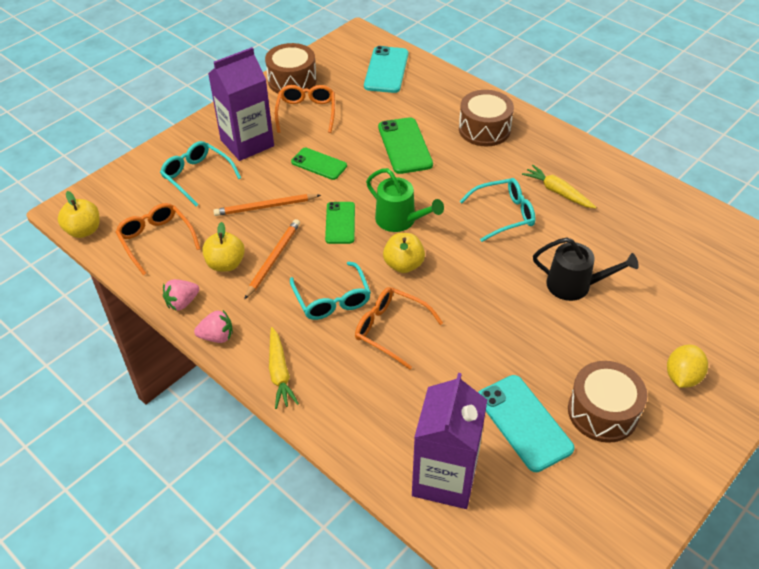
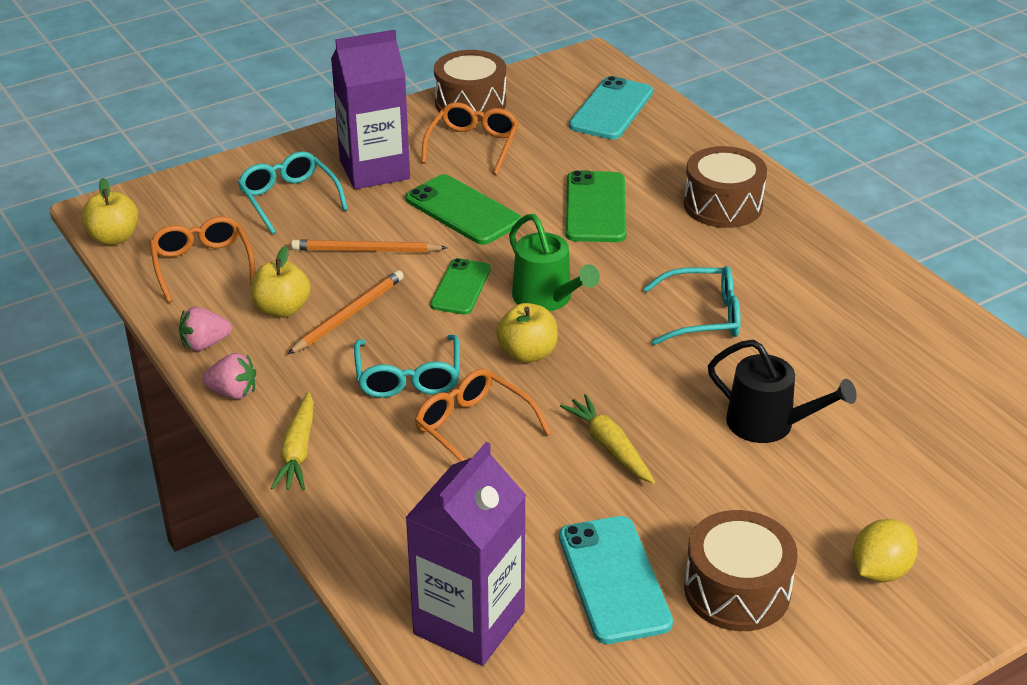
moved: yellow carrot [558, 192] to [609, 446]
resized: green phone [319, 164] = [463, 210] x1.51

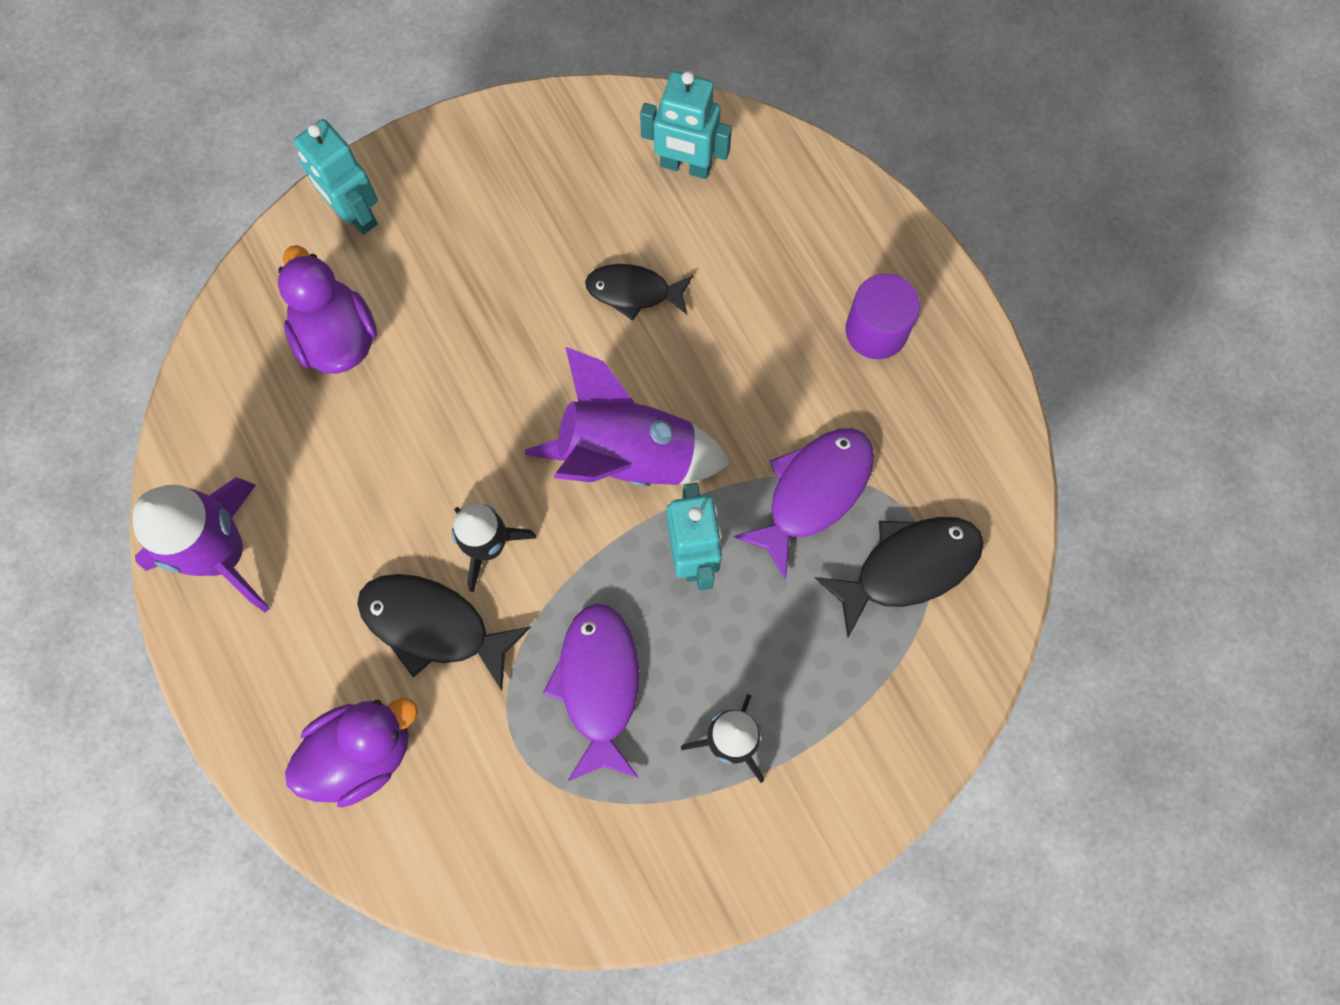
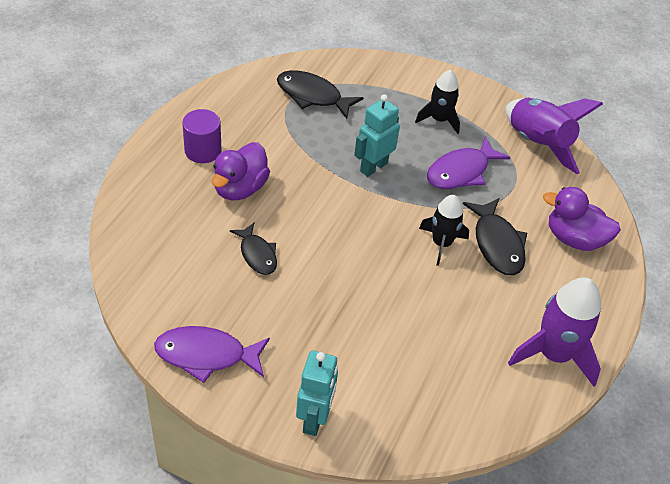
removed: turquoise robot [685, 166]
moved: purple duck [336, 337] to [240, 188]; purple rocket [628, 455] to [537, 144]; purple fish [813, 492] to [206, 355]

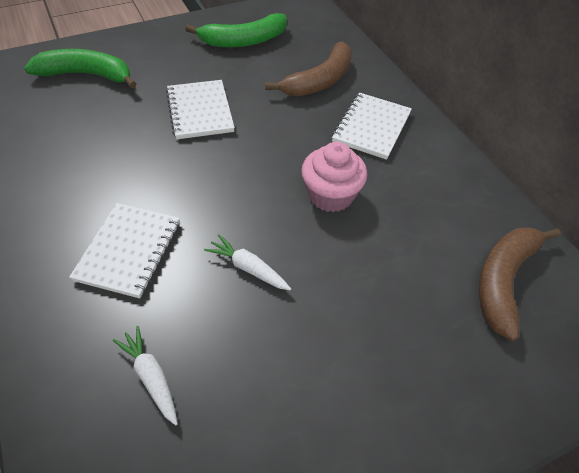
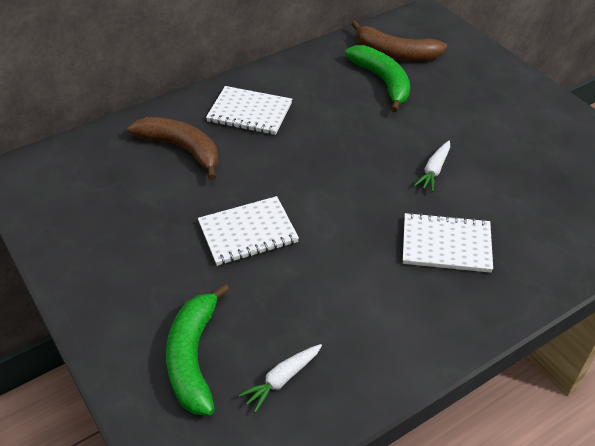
removed: pink cupcake [330, 195]
moved: white carrot [151, 377] to [282, 379]; green banana [243, 41] to [383, 82]

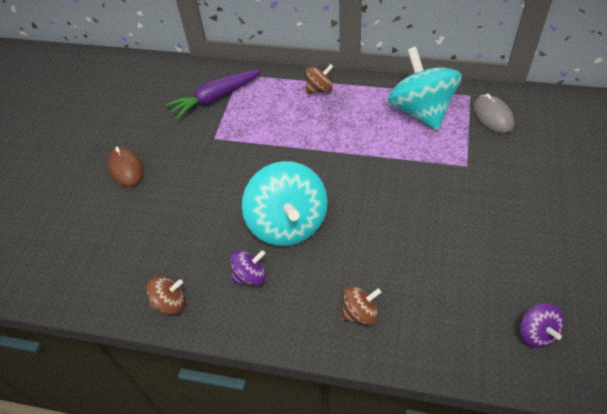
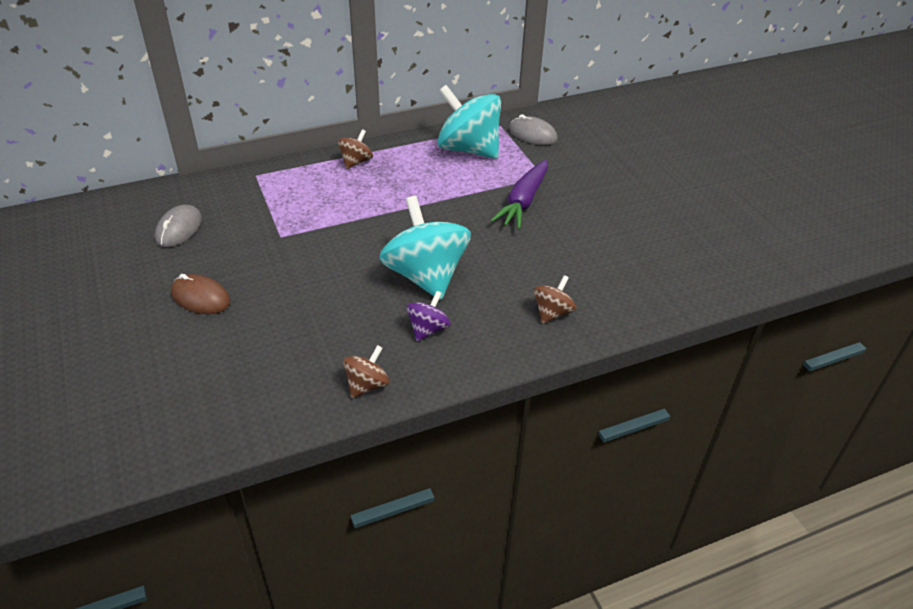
removed: purple spinning top [536, 333]
added: grey mouse [179, 229]
moved: purple carrot [215, 98] to [523, 202]
turned: turquoise spinning top [287, 223] = [425, 276] 150 degrees counterclockwise

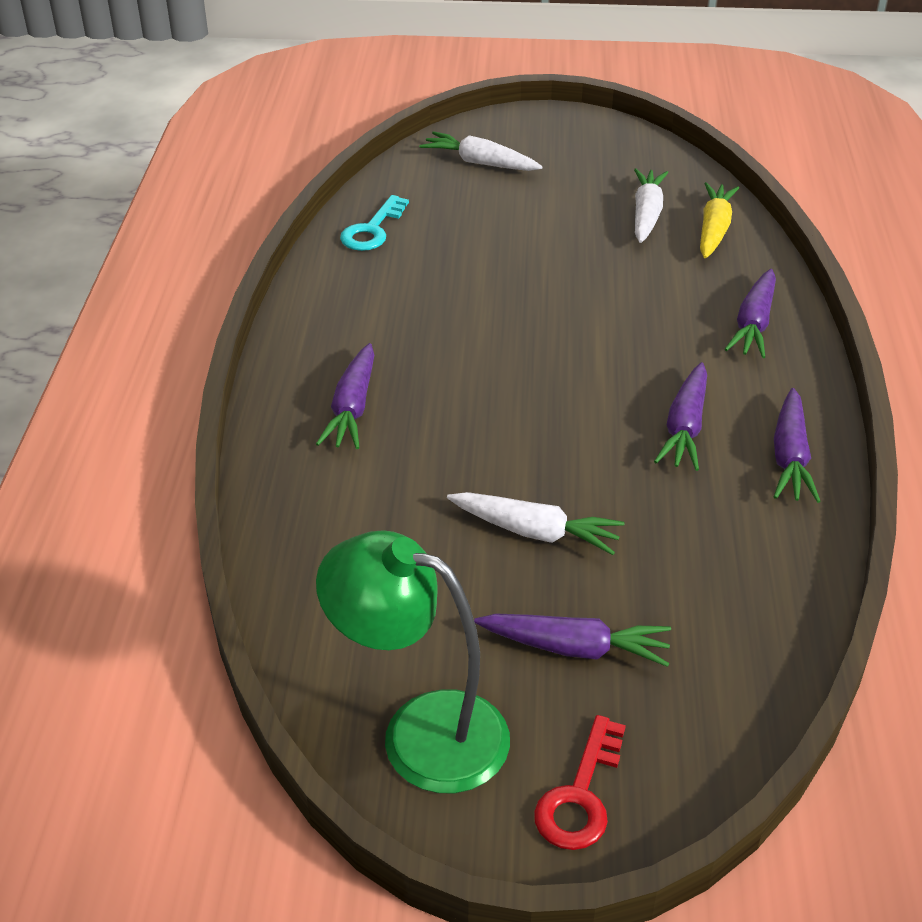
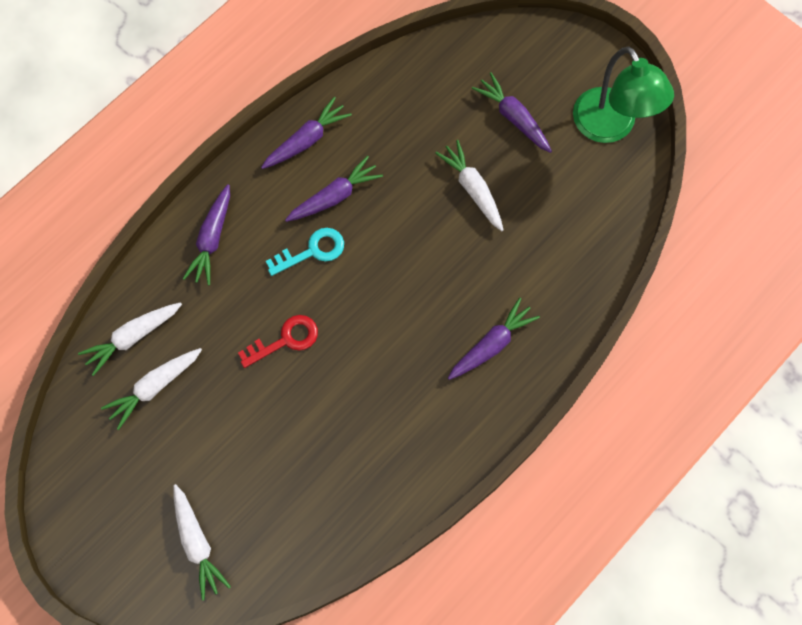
moved: turquoise key [372, 230] to [312, 251]; red key [580, 795] to [285, 340]
recoloured: yellow carrot [714, 229] to white carrot [133, 337]
turned: purple carrot [753, 324] = [212, 239] 135 degrees clockwise

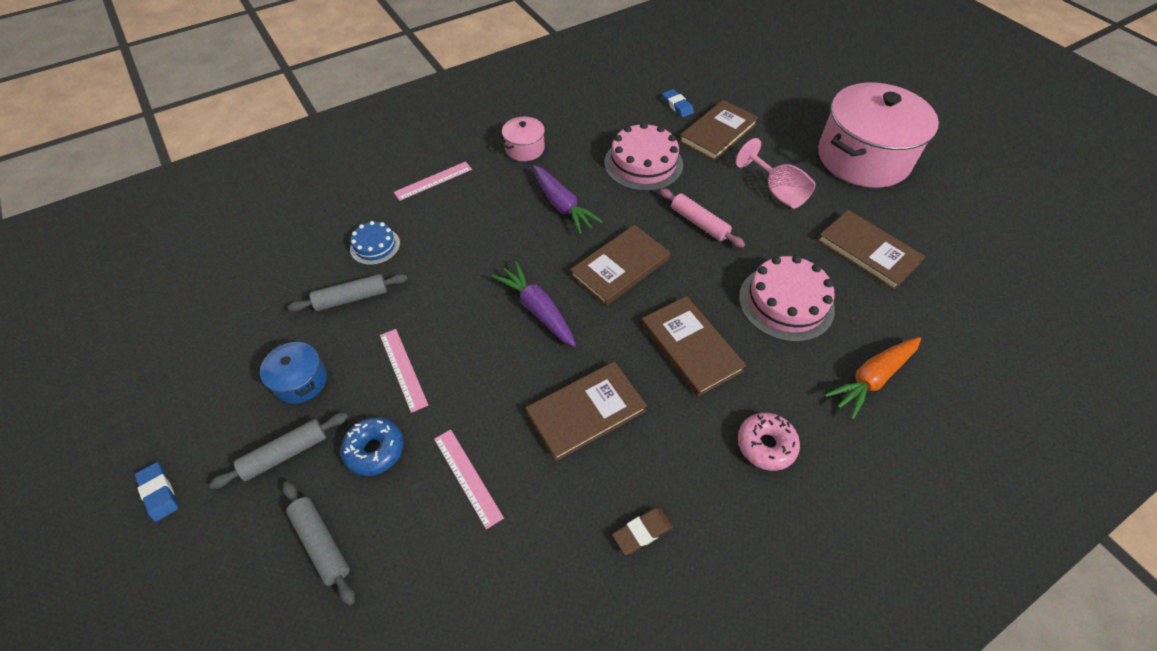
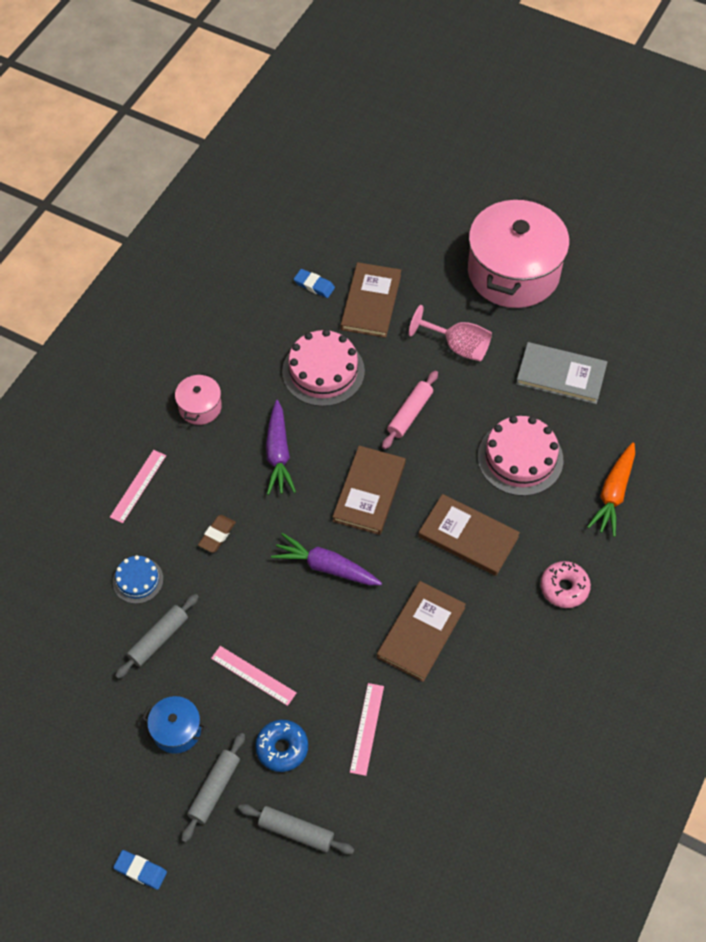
moved: brown eraser [642, 532] to [217, 535]
recoloured: brown book [868, 251] to grey book [561, 375]
turned: pink ruler [467, 477] = [367, 728] 75 degrees clockwise; purple carrot [562, 205] = [278, 454] 60 degrees clockwise; pink rolling pin [699, 223] = [410, 414] 75 degrees counterclockwise

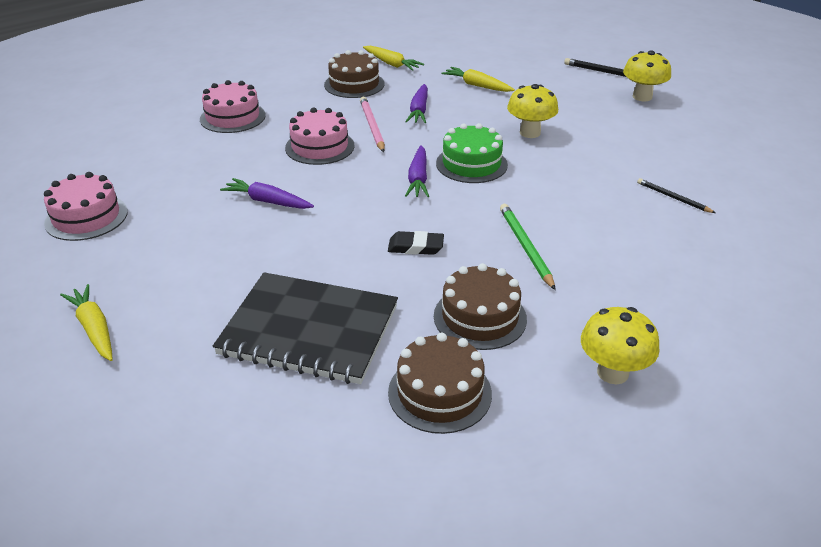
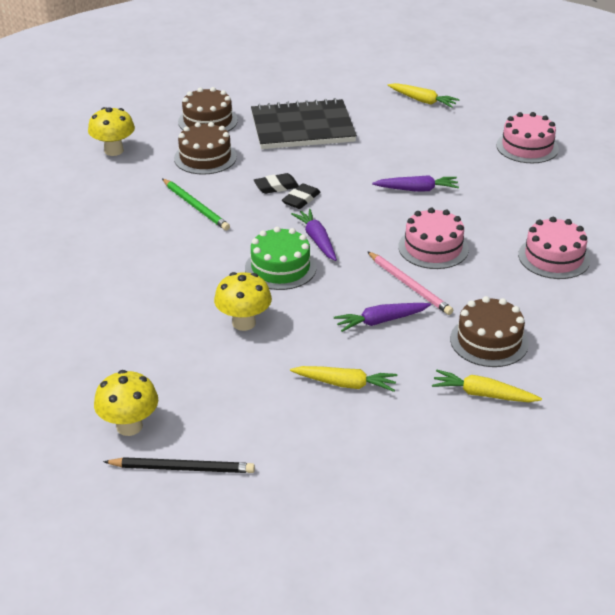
removed: black pencil [673, 198]
added: black eraser [301, 199]
turned: purple carrot [419, 110] = [381, 321] 90 degrees counterclockwise

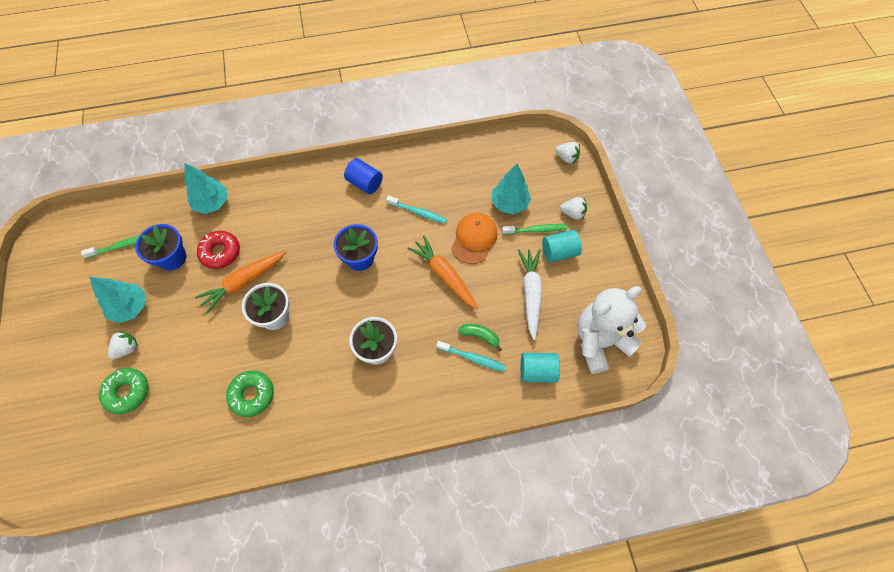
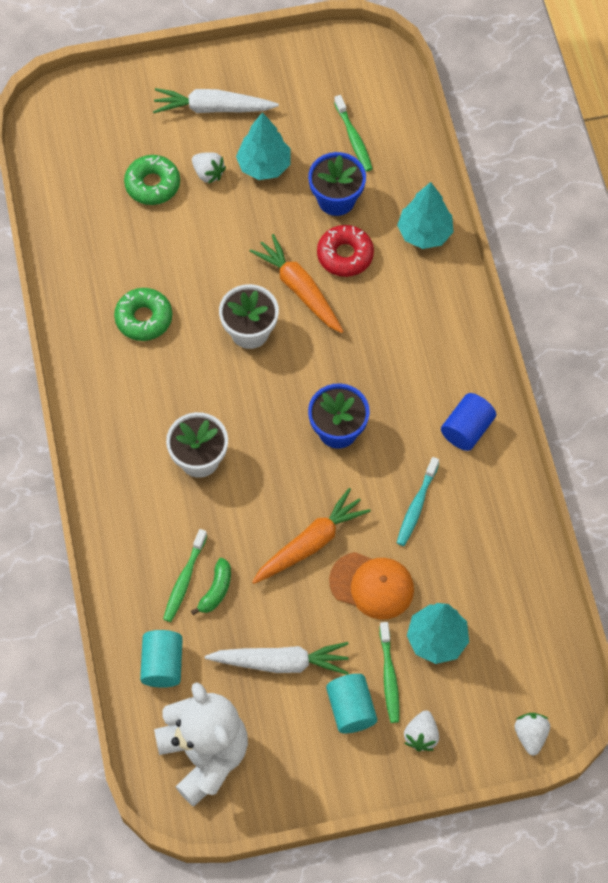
added: white carrot [212, 108]
recoloured: turquoise toothbrush [472, 358] to green toothbrush [184, 579]
turned: white strawberry [566, 158] = [530, 735] 150 degrees clockwise

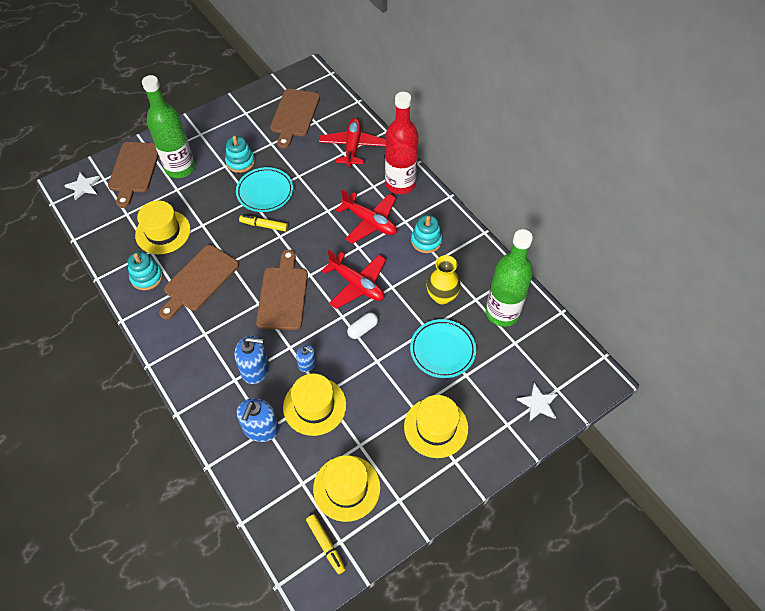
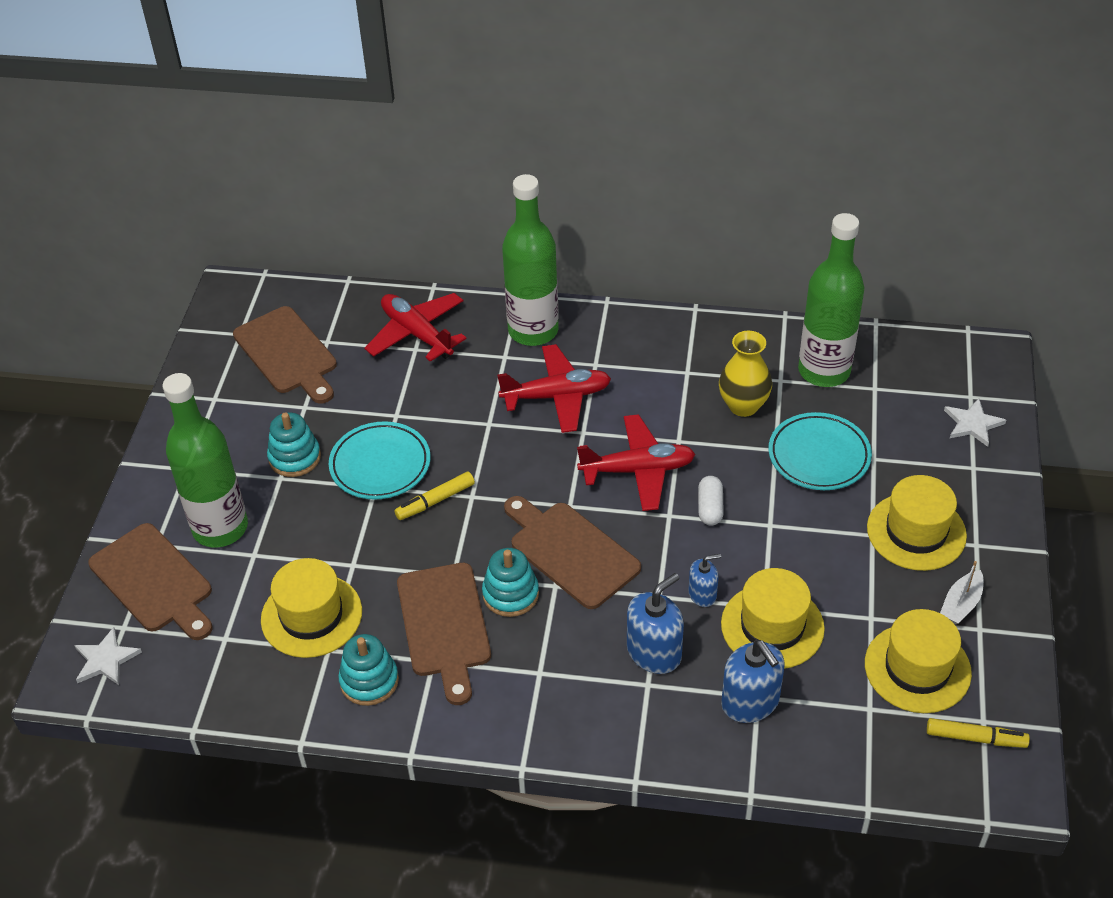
added: white boat [961, 604]
moved: turquoise stacking toy [426, 241] to [510, 594]
recoloured: red bottle [400, 184] to green bottle [533, 331]

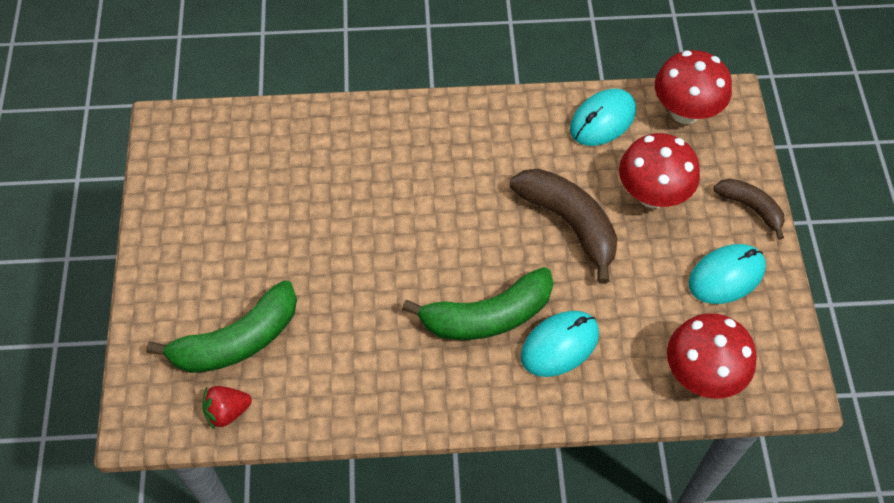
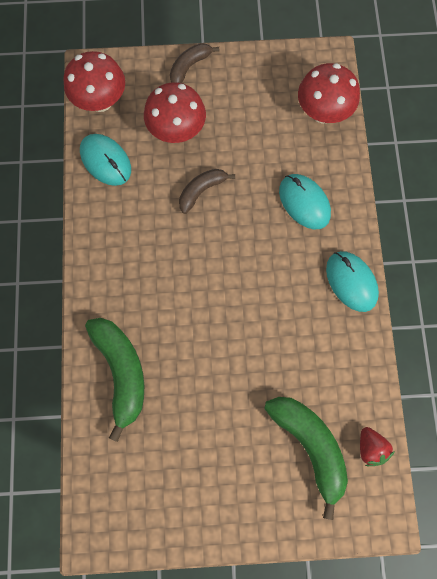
moved: green banana [487, 316] to [121, 372]; turquoise mouse [726, 276] to [351, 282]
resized: brown banana [569, 223] = [201, 191] x0.58

